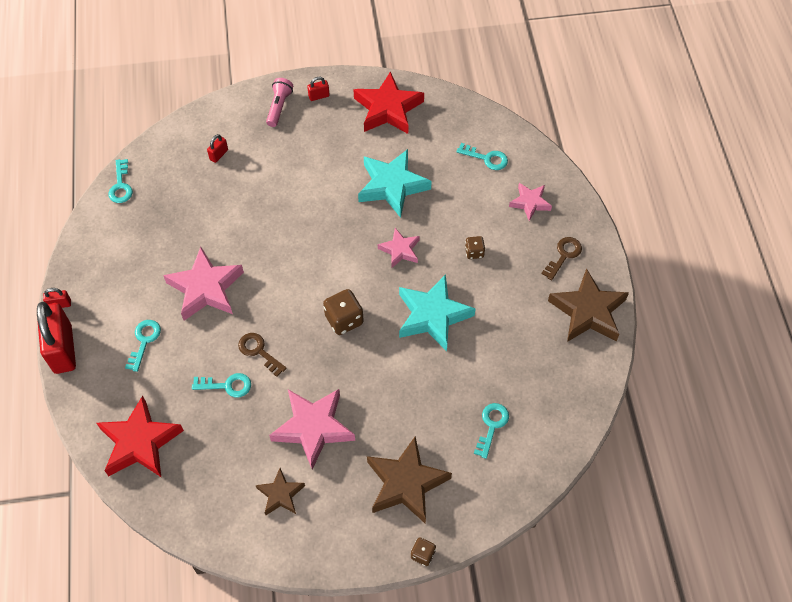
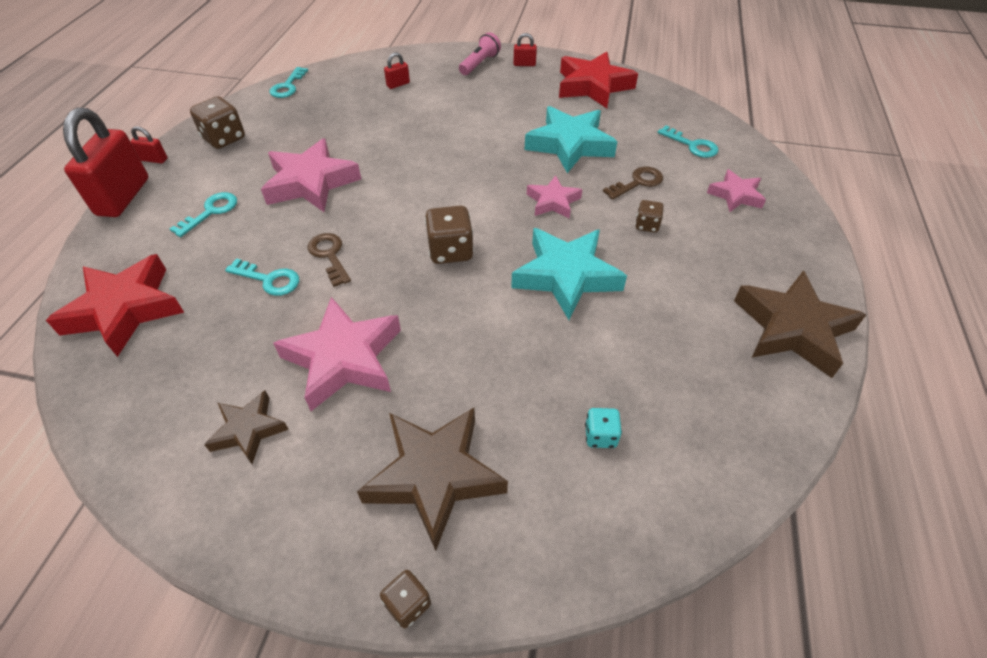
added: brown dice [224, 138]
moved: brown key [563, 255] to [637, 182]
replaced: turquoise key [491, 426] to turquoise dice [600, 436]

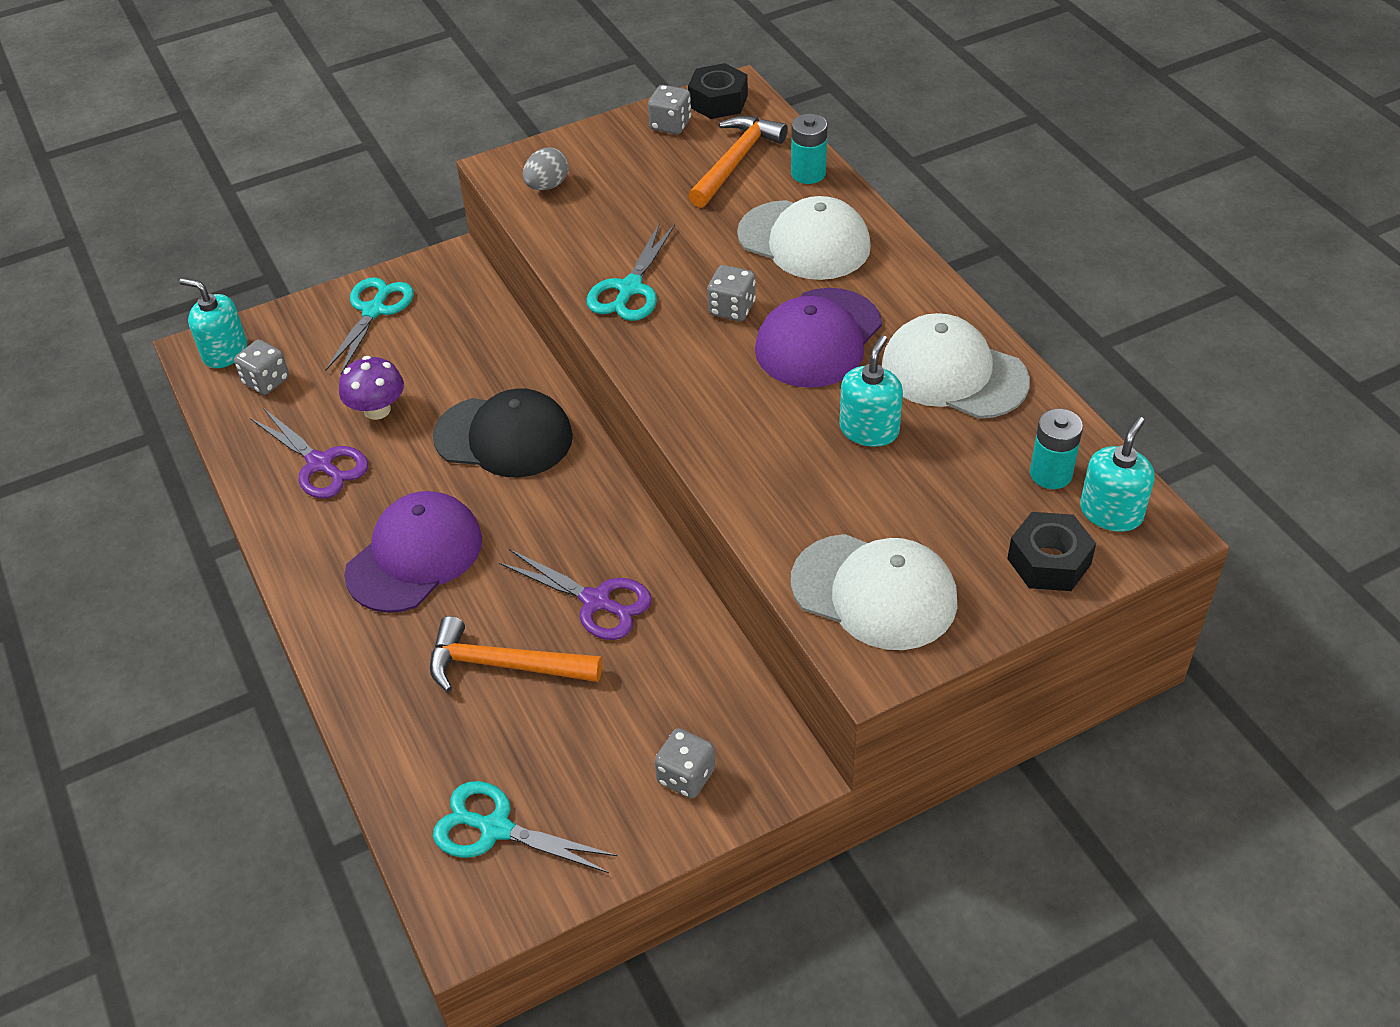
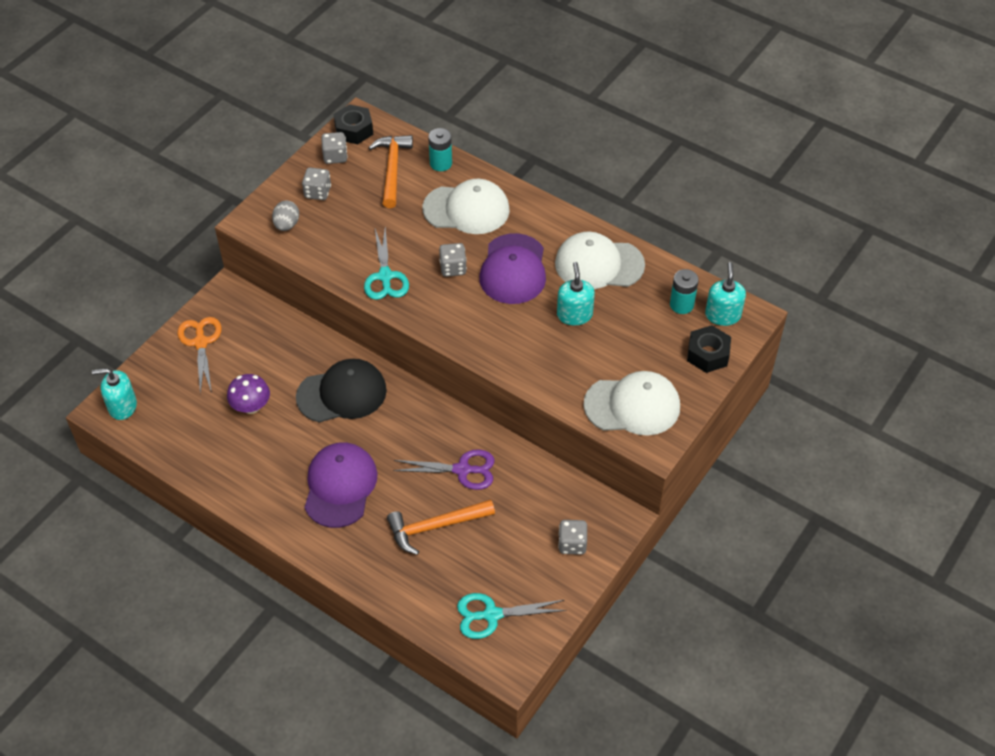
removed: purple scissors [320, 464]
moved: grey dice [266, 381] to [317, 192]
recoloured: turquoise scissors [374, 311] to orange scissors [201, 343]

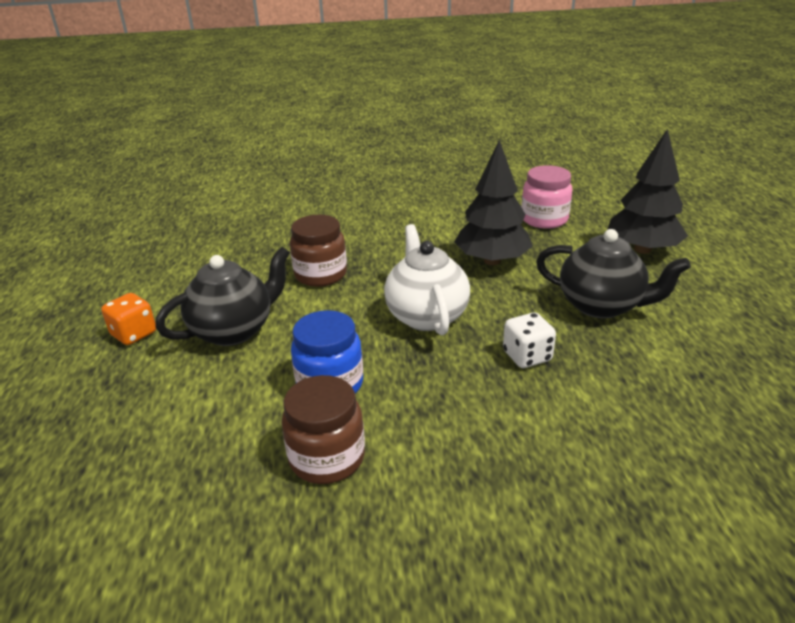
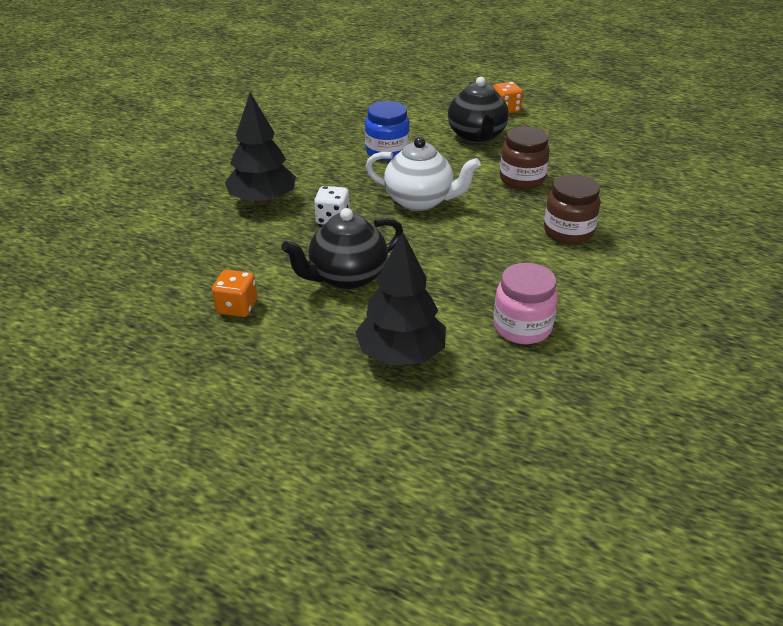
added: orange dice [237, 307]
moved: brown jar [327, 458] to [568, 231]; black tree [492, 261] to [262, 201]

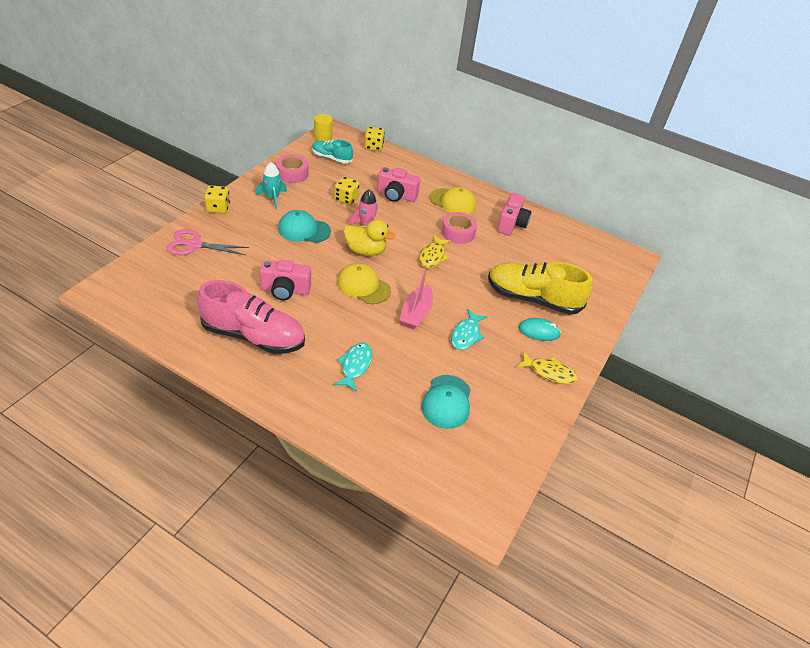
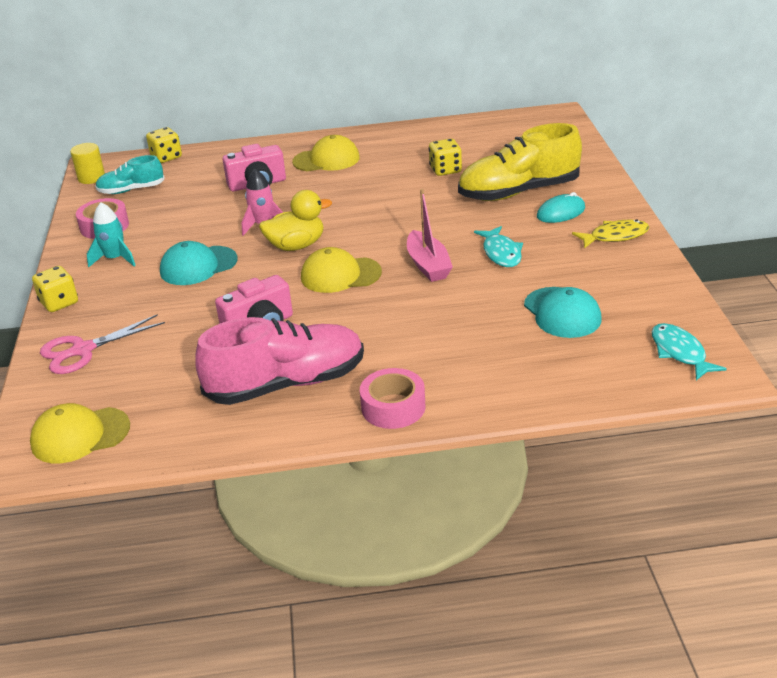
removed: yellow fish [432, 256]; pink camera [511, 224]
added: yellow cap [80, 435]
moved: yellow dice [346, 199] to [445, 170]; turquoise fish [355, 366] to [680, 352]; pink tape [458, 232] to [393, 407]

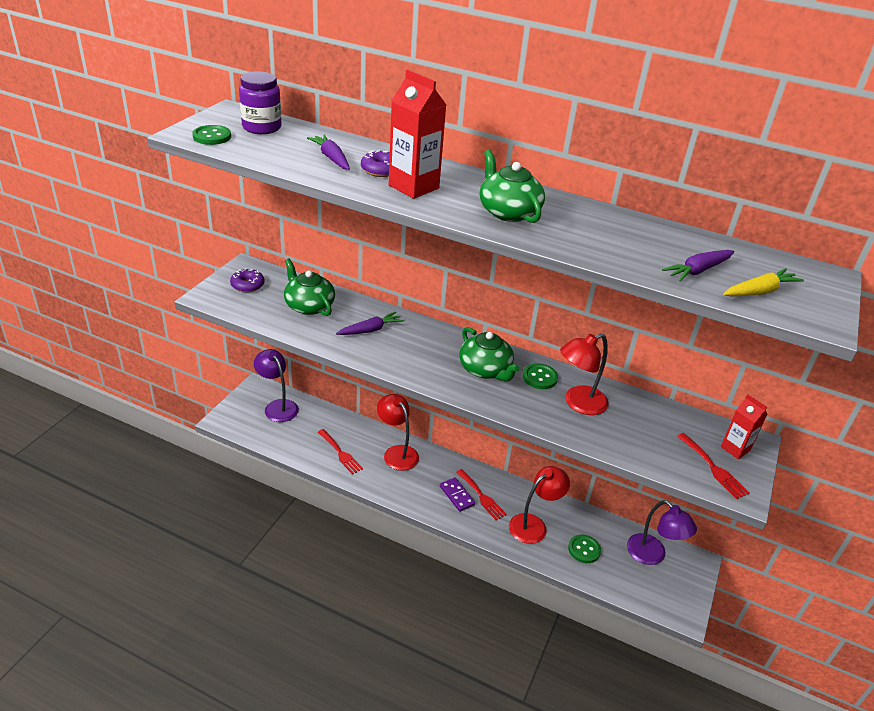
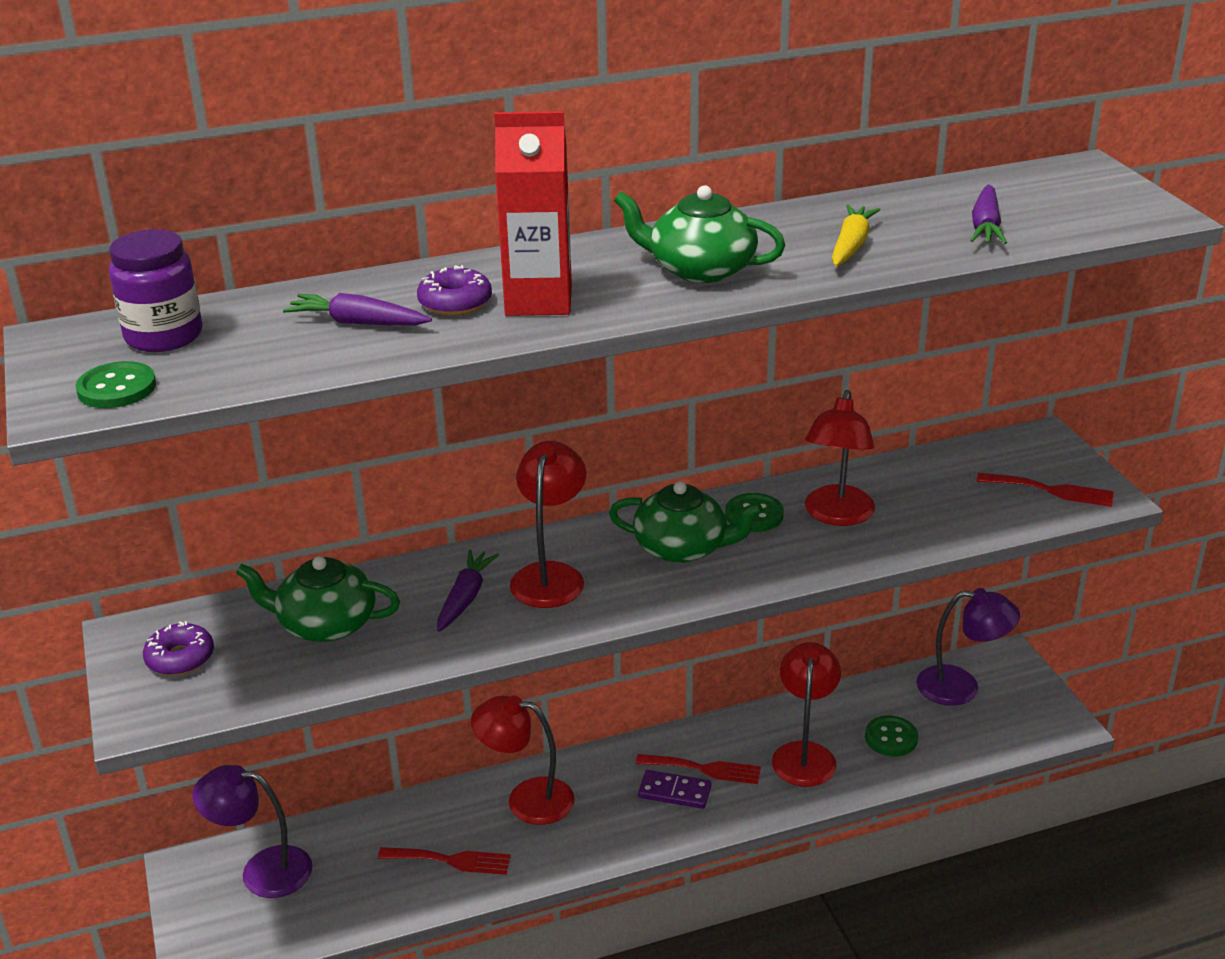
removed: red carton [735, 449]
added: red lamp [550, 575]
moved: yellow carrot [759, 291] to [851, 246]

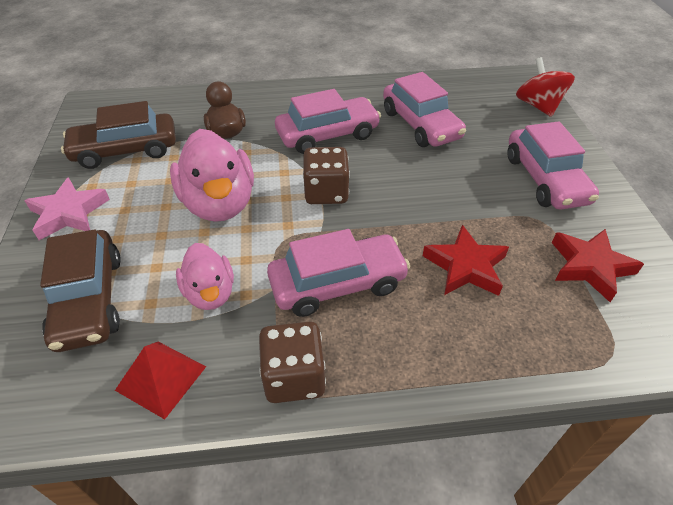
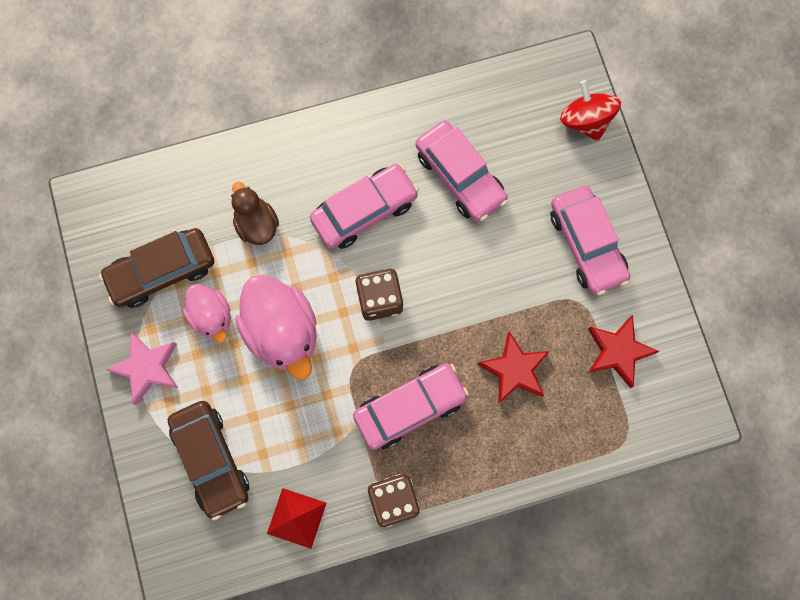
moved: pink duck [210, 293] to [212, 316]

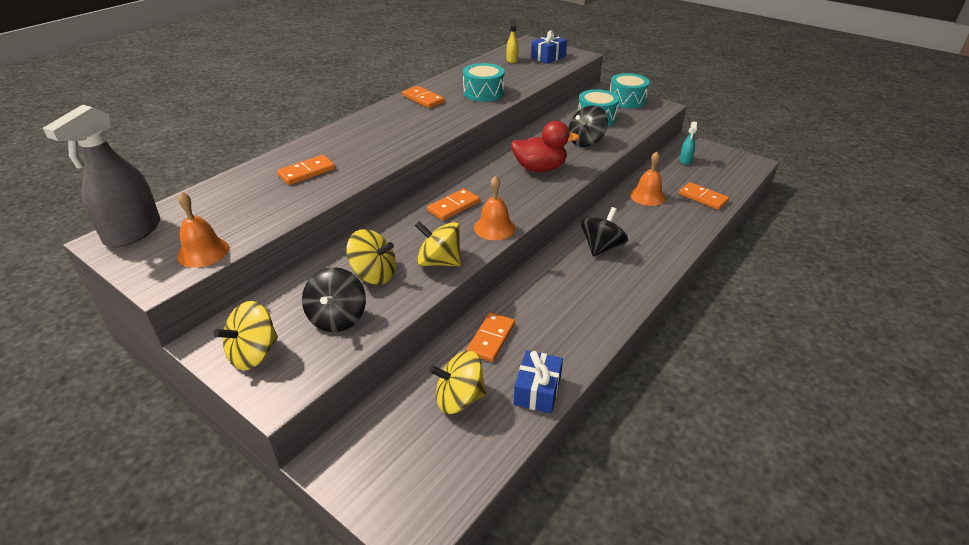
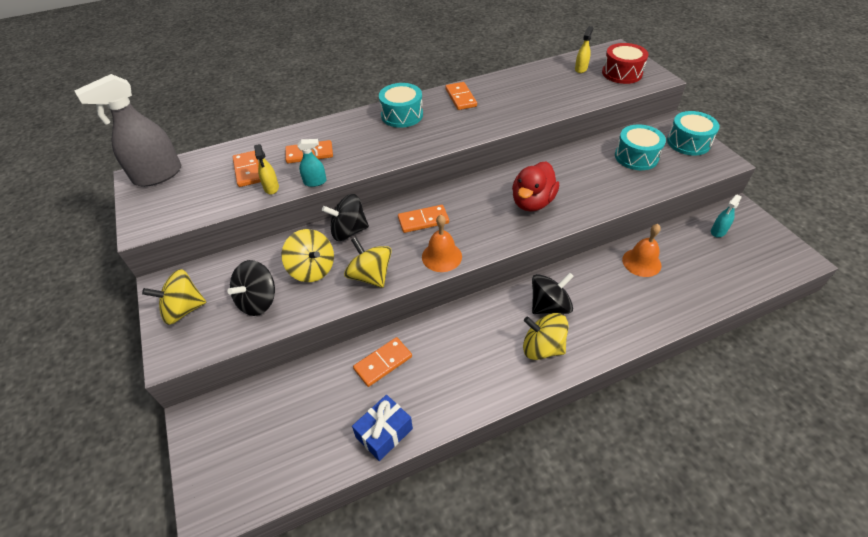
removed: orange bell [203, 252]
added: yellow spray bottle [271, 188]; turquoise spray bottle [315, 182]
moved: yellow spinning top [459, 398] to [542, 347]; turquoise drum [483, 93] to [402, 115]; black spinning top [586, 141] to [349, 231]; orange domino [702, 198] to [248, 170]
replaced: blue gift [548, 57] to red drum [622, 73]
turned: red duck [539, 168] = [532, 202] 90 degrees clockwise

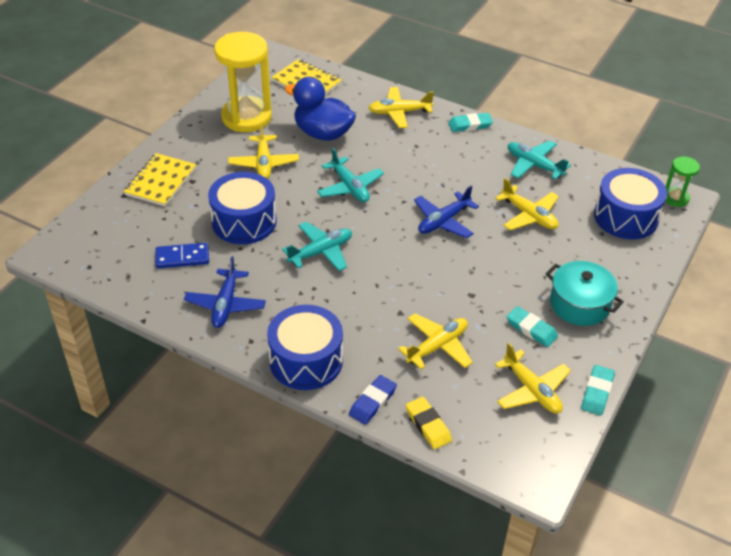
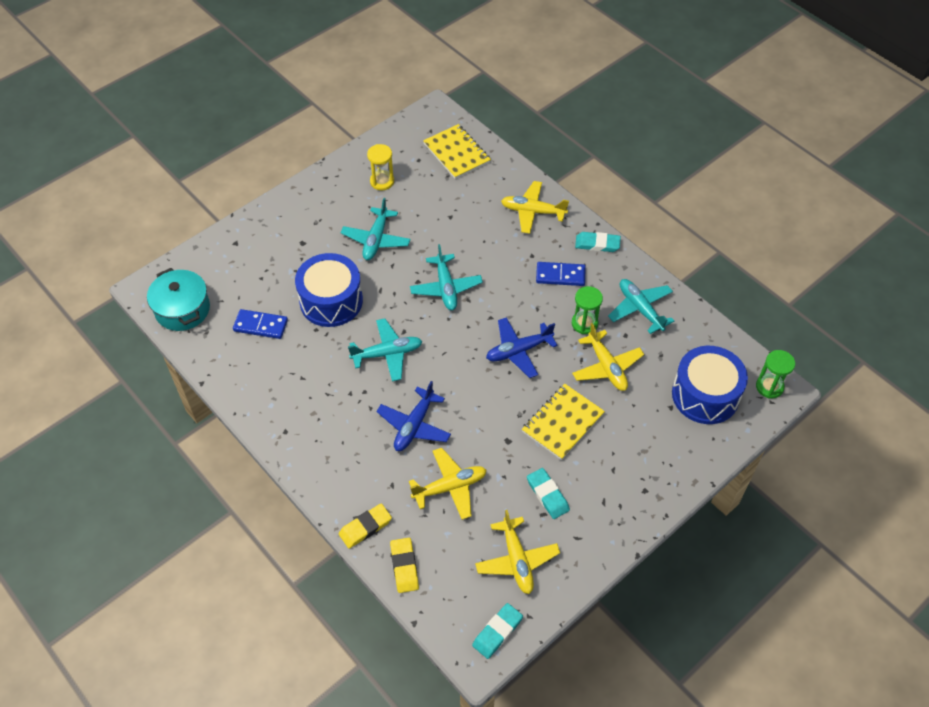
removed: blue drum [306, 360]; blue duck [323, 133]
added: blue domino [560, 275]; green hourglass [584, 323]
moved: yellow notebook [160, 181] to [562, 422]; blue plane [225, 304] to [414, 425]; turquoise pot [579, 304] to [182, 309]; turquoise eraser [597, 392] to [497, 632]
recoloured: yellow plane [264, 163] to turquoise plane [376, 239]; blue eraser [372, 402] to yellow eraser [365, 527]
resized: yellow hourglass [246, 117] = [382, 181] x0.48

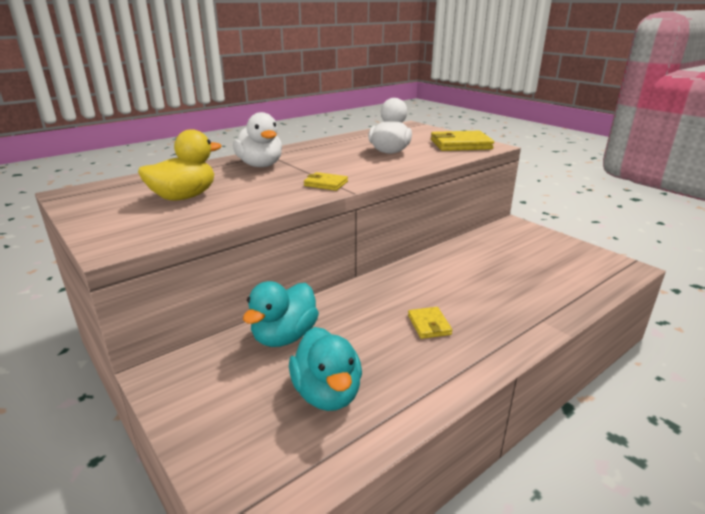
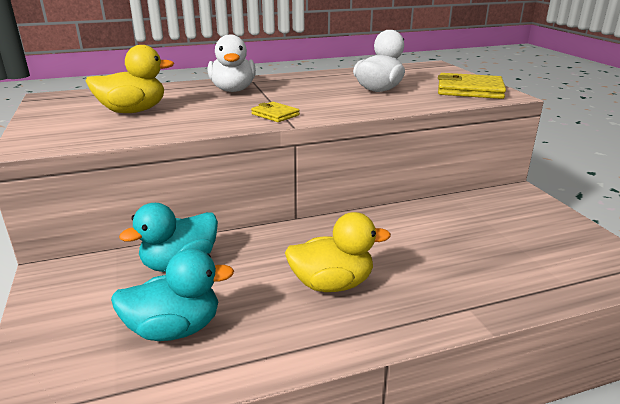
replaced: yellow wallet [429, 325] to yellow duck [332, 284]
turned: turquoise duck [327, 393] = [175, 329] 105 degrees counterclockwise

